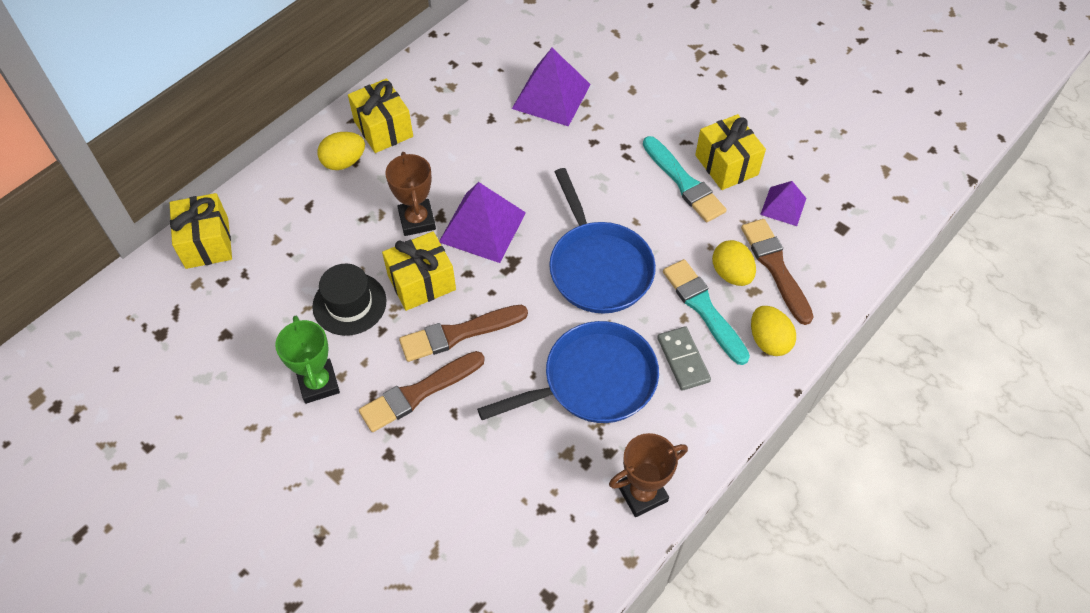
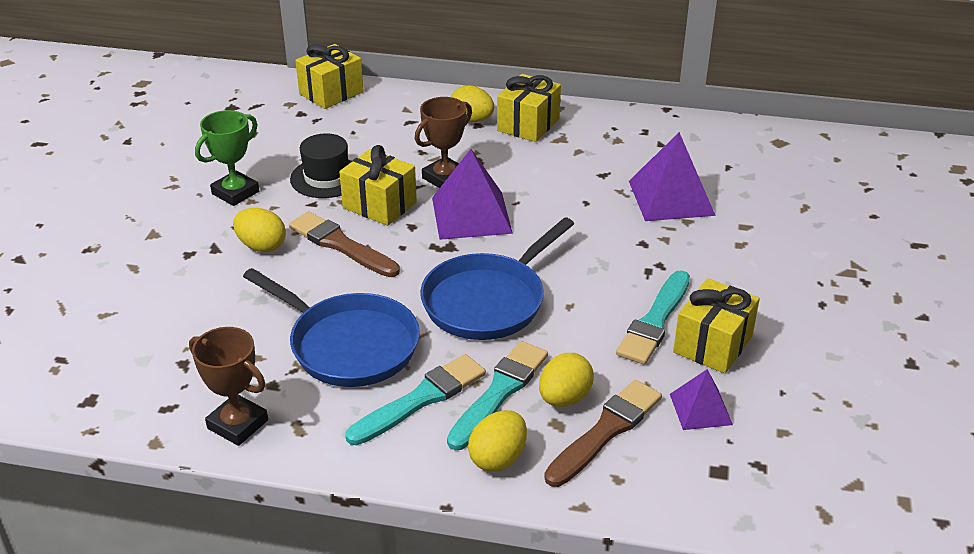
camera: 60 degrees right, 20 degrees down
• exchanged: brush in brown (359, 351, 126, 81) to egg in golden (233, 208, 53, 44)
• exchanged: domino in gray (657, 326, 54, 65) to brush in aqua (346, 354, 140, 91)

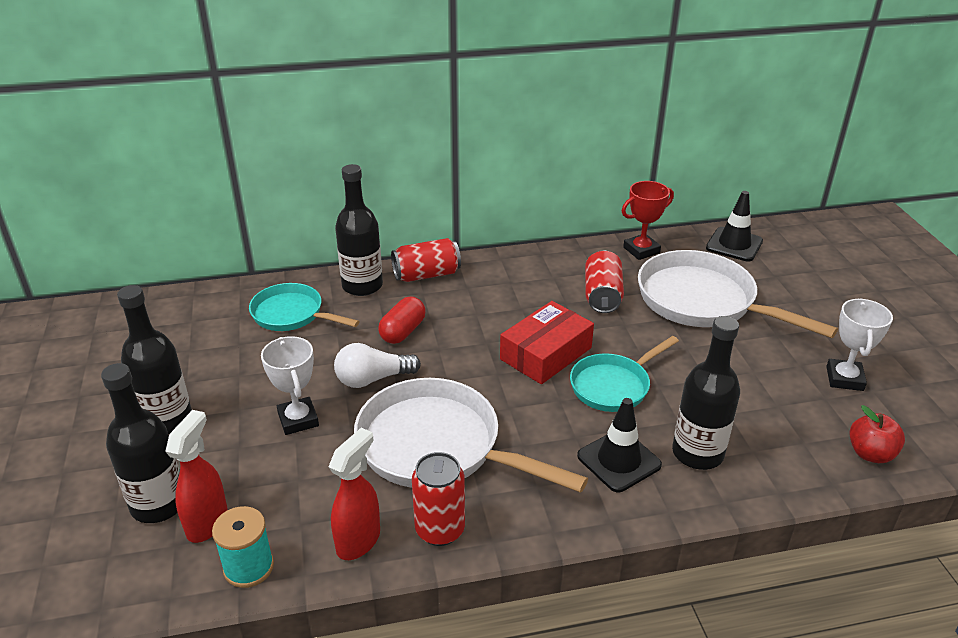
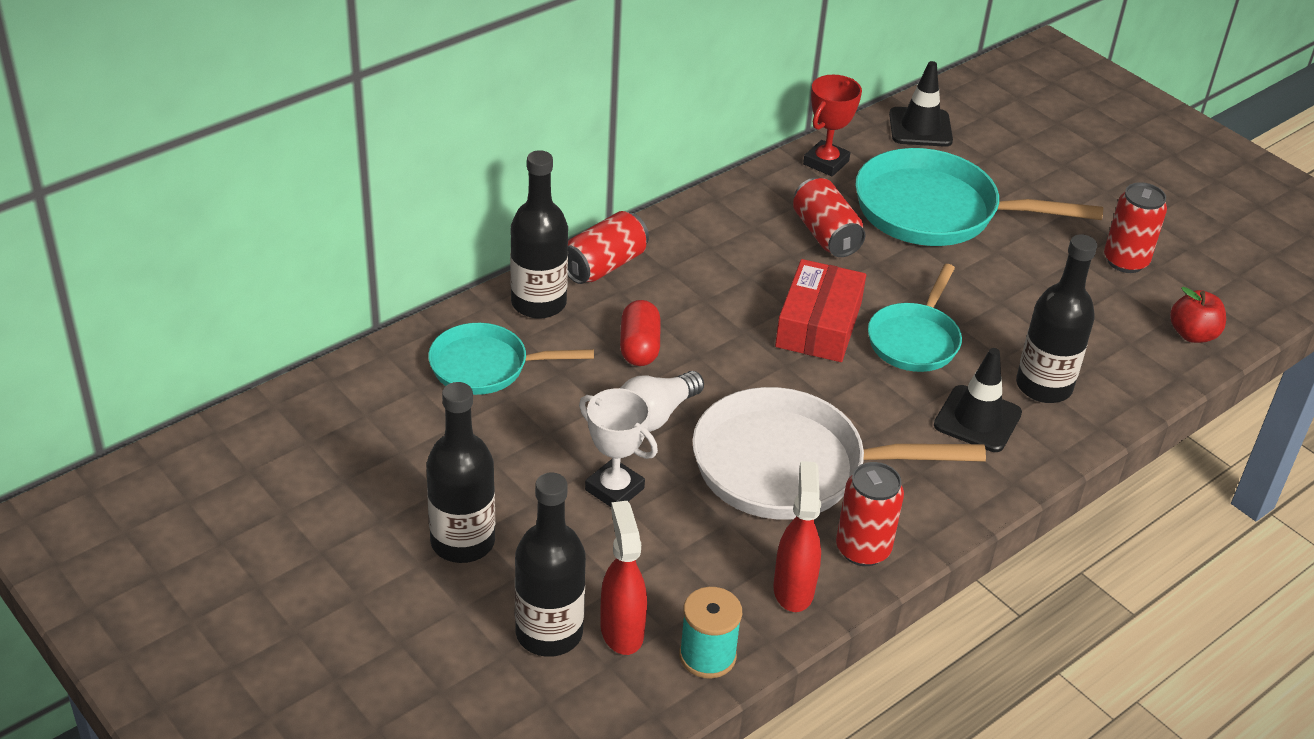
camera: 30 degrees left, 5 degrees up
• exchanged: prize cup in white (826, 299, 67, 92) to soda can in scarlet (1104, 182, 63, 91)
• colour: frying pan in white (638, 250, 200, 88) to frying pan in aqua (855, 148, 248, 98)

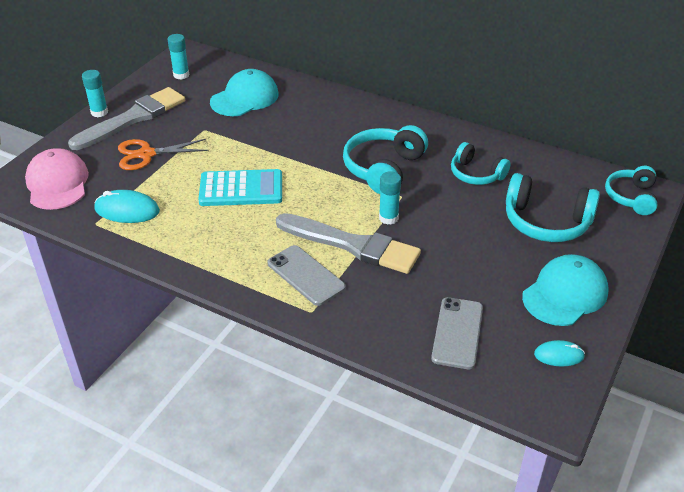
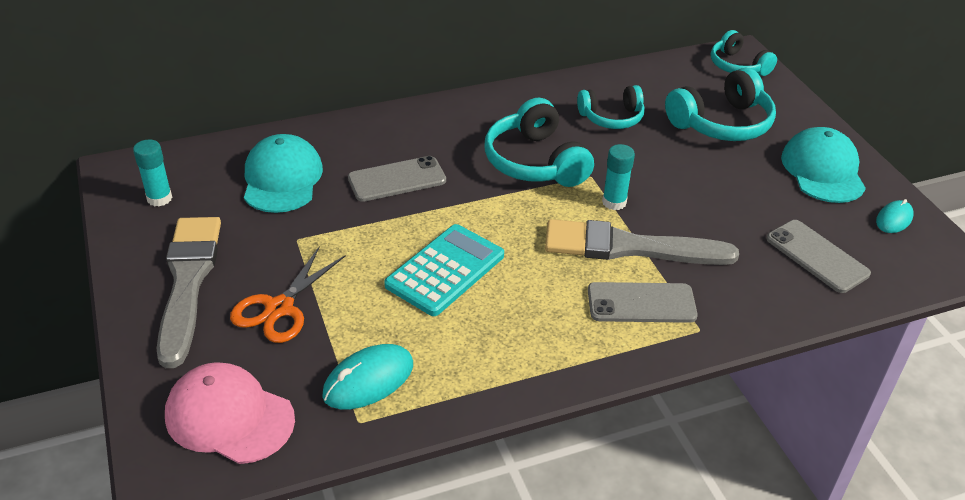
camera: 50 degrees left, 0 degrees up
• missing: glue stick in aqua (82, 70, 26, 47)
• appeared: phone in gray (348, 156, 98, 46)
• spun: brush in gray (276, 213, 145, 61) = (545, 219, 194, 46) 150 degrees counterclockwise

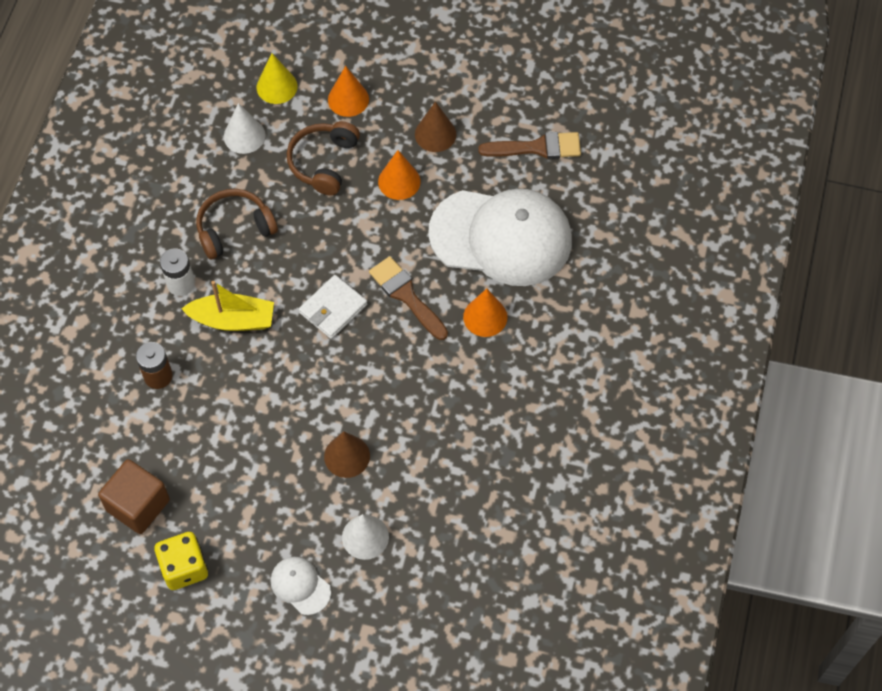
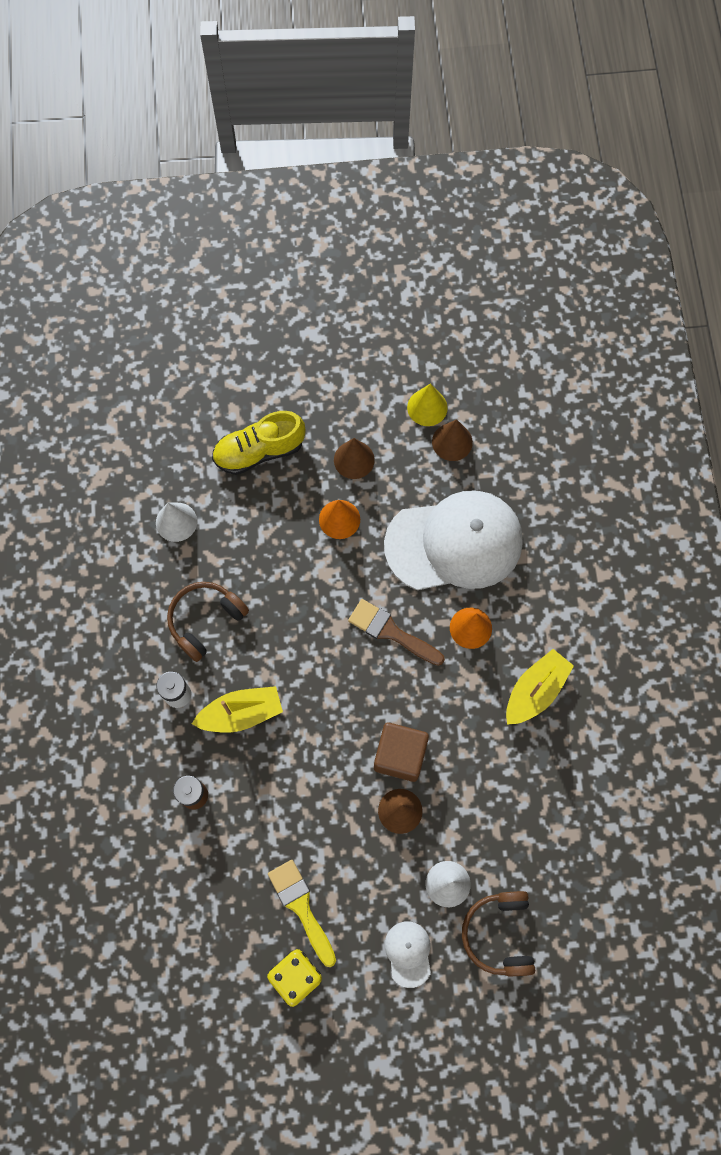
camera: 20 degrees left, 10 degrees up
• missing: billfold in white (299, 275, 68, 64)
• appeared: brush in golden (268, 860, 68, 107)
• appeared: toy boat in golden (506, 649, 68, 76)
• relocated: solid cube in brown (98, 459, 72, 75) to (374, 722, 55, 60)
• relocated: cone shape in golden (257, 53, 41, 51) to (407, 383, 41, 43)
• relocated: over-ear headphones in brown (287, 121, 73, 74) to (462, 891, 73, 85)
• exchanged: cone shape in bright orange (328, 66, 41, 51) to shoe in golden (212, 411, 93, 64)
• exchanged: brush in brown (478, 132, 103, 27) to cone shape in brown (432, 419, 41, 42)
• spun: peaked cap in white (271, 557, 60, 58) = (385, 921, 46, 67) 60 degrees clockwise

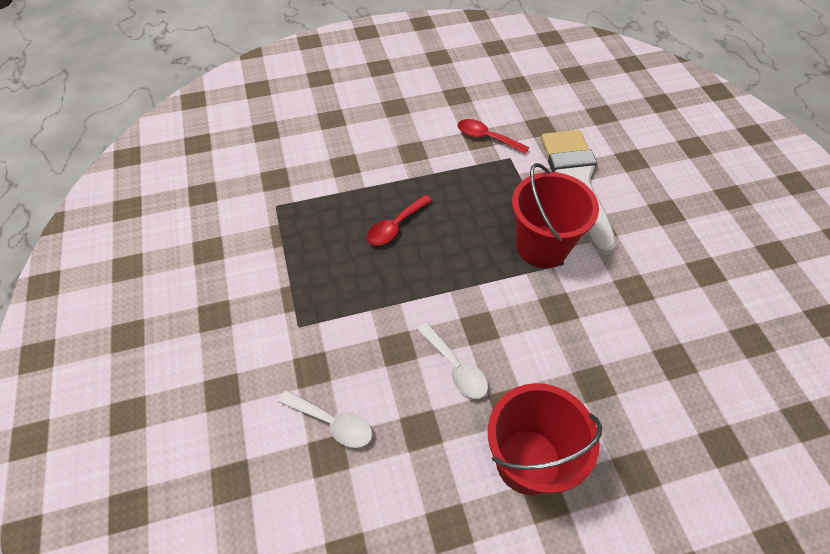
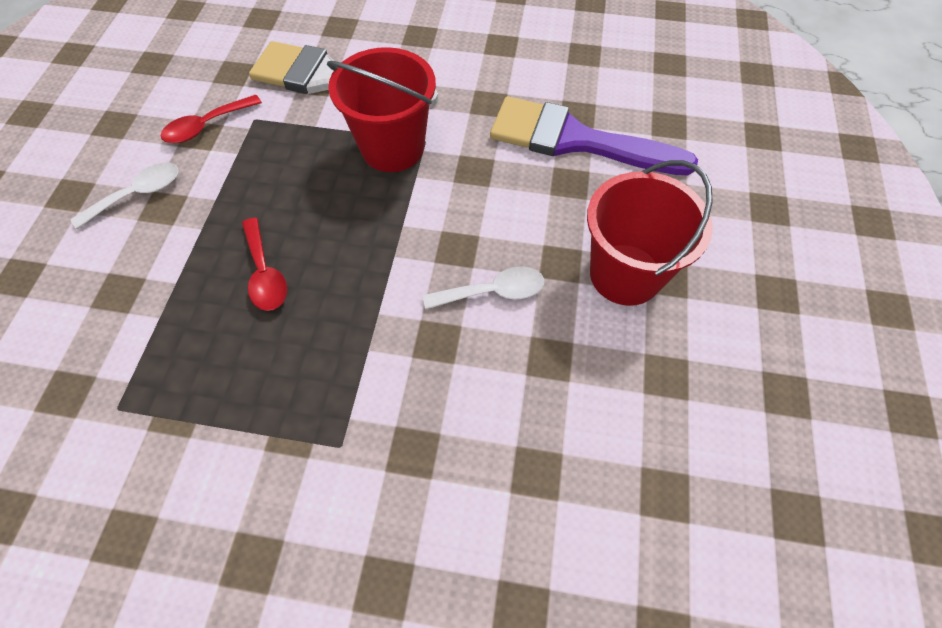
camera: 65 degrees left, 5 degrees up
• appeared: brush in violet (490, 96, 208, 79)
• relocated: spoon in white (278, 390, 94, 58) to (70, 162, 109, 67)

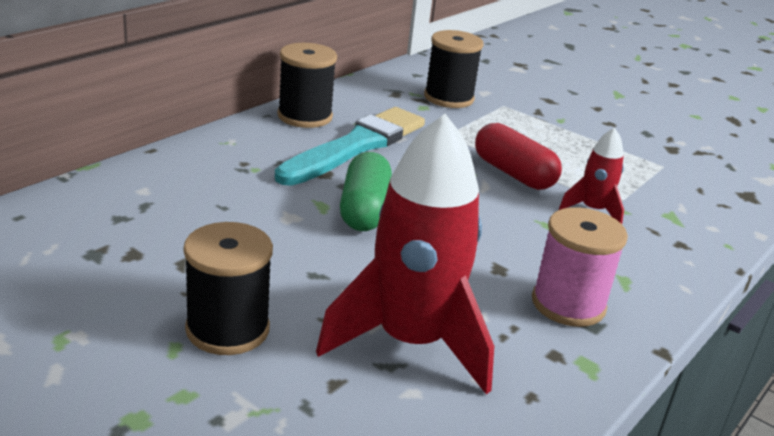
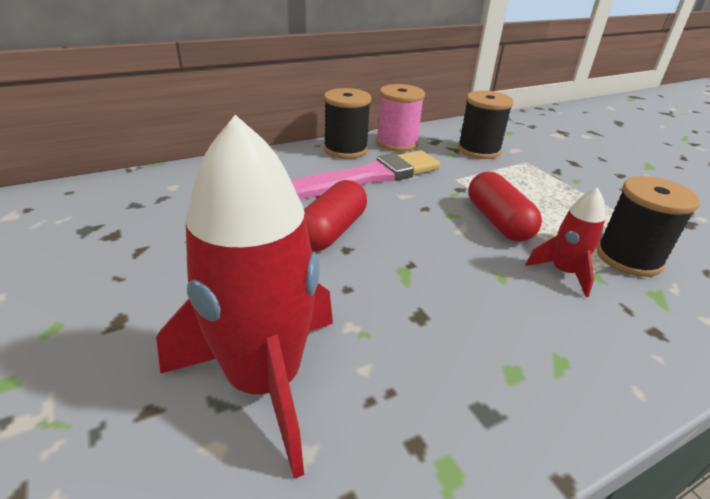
camera: 25 degrees right, 5 degrees up
• relocated: spool in jet-black (184, 222, 89, 133) to (596, 176, 104, 101)
• relocated: spool in rosy (532, 207, 96, 120) to (376, 84, 49, 68)
• colour: brush in aqua (275, 107, 150, 79) to brush in rosy (291, 150, 149, 50)
• colour: pill in leaf-green (340, 152, 52, 79) to pill in scarlet (304, 180, 63, 71)

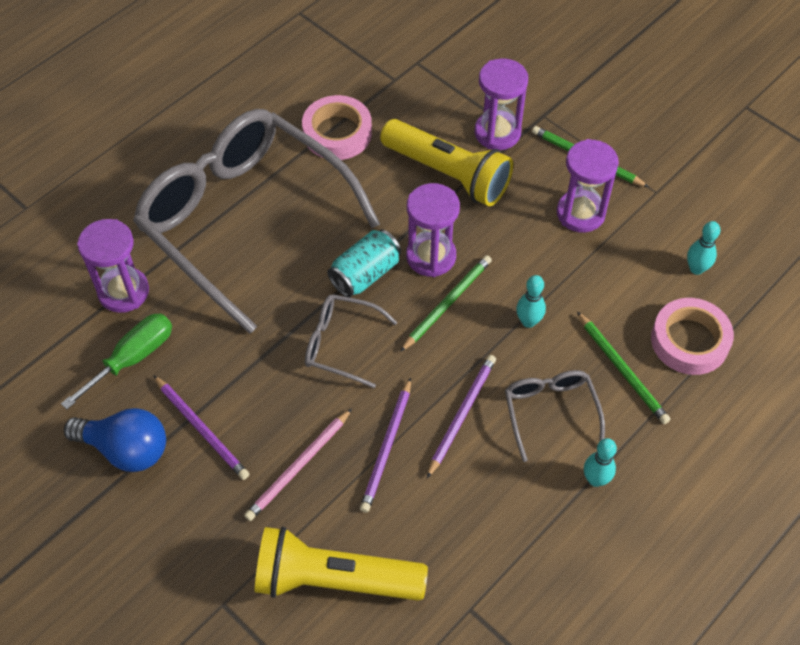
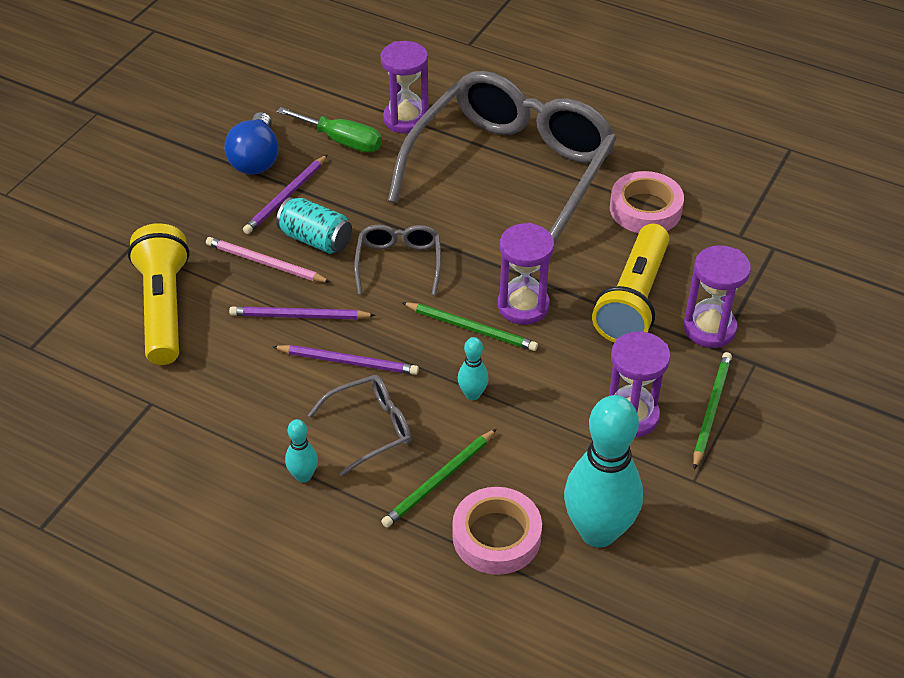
camera: 75 degrees right, 10 degrees down
• relocated: soda can in aqua (327, 229, 74, 69) to (276, 197, 76, 57)
• size: bowling pin in aqua (687, 221, 34, 54) = (564, 395, 79, 153) x2.29

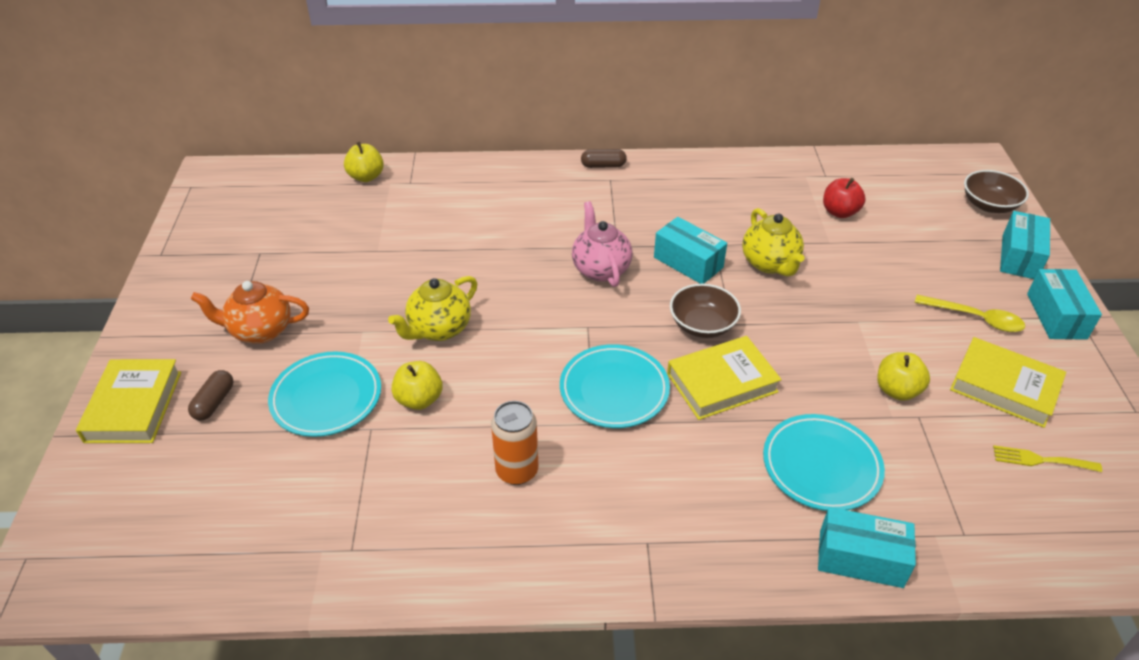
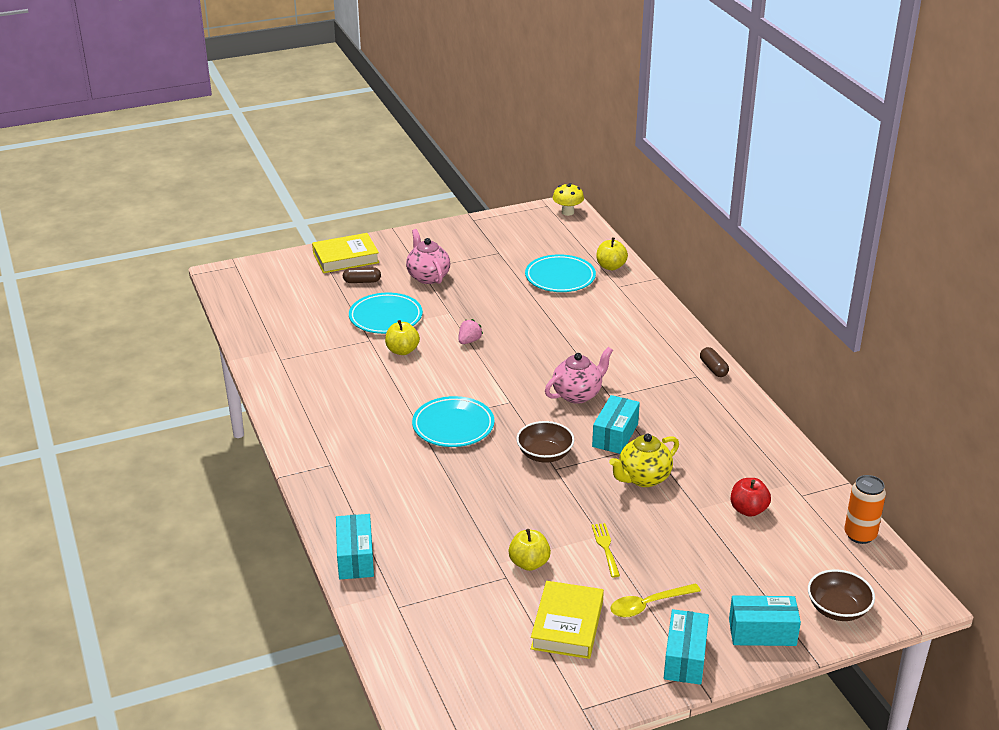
camera: 70 degrees right, 10 degrees down
• missing: book in golden (667, 336, 115, 84)
• appeared: fungus in golden (553, 183, 31, 33)
• relocated: soda can in bright orange (491, 401, 47, 84) to (844, 475, 42, 69)
• relocated: plate in aqua (763, 414, 122, 97) to (525, 254, 71, 38)
• relocated: table fork in golden (993, 445, 109, 27) to (591, 523, 29, 54)
• exchanged: china teapot in golden (388, 276, 89, 65) to strawberry in rosy (459, 319, 24, 25)
• colour: china teapot in bright orange (191, 281, 118, 63) to china teapot in rosy (406, 229, 44, 55)
• spun: spoon in golden (915, 295, 110, 37) = (610, 583, 91, 34) 60 degrees clockwise
• spun: box in aqua (1027, 269, 75, 71) = (664, 609, 45, 76) 60 degrees counterclockwise

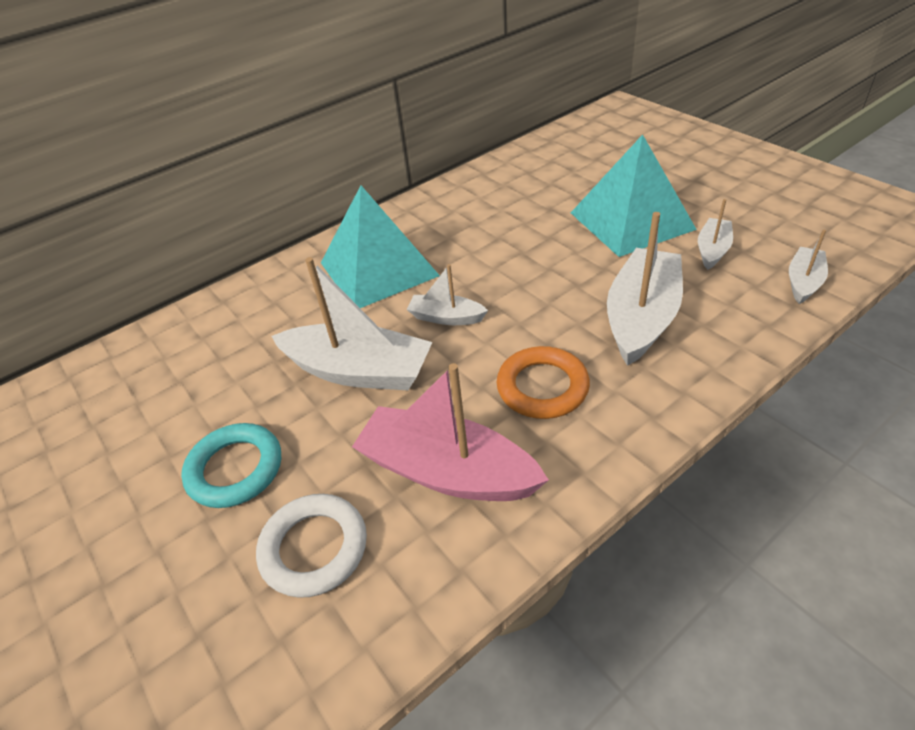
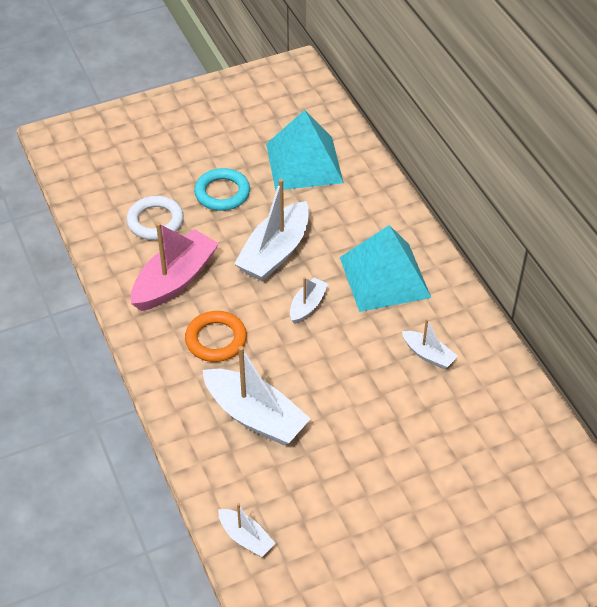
camera: 100 degrees right, 5 degrees up
• relocated: solid pyramid in aqua (571, 134, 126, 123) to (266, 110, 78, 81)
• relocated: toy boat in white (698, 199, 35, 71) to (402, 319, 56, 50)

